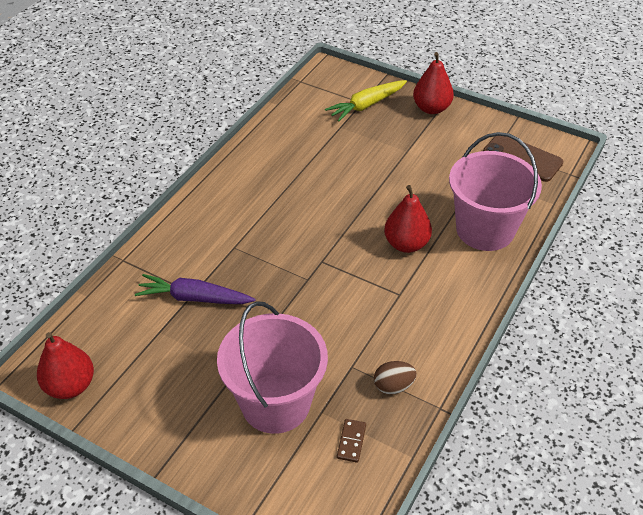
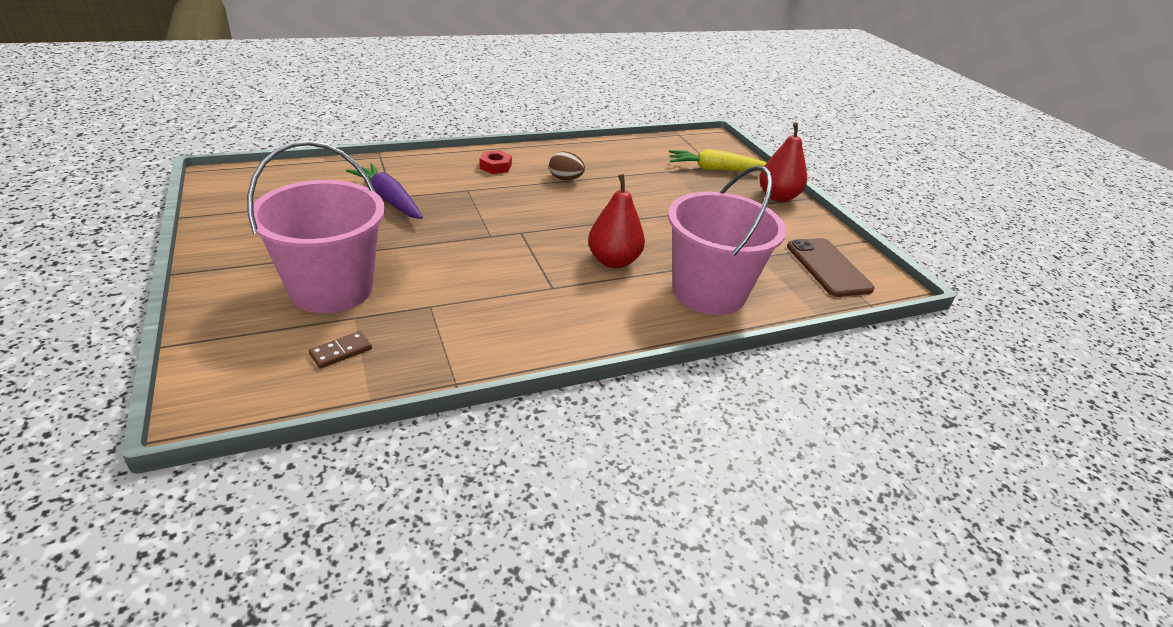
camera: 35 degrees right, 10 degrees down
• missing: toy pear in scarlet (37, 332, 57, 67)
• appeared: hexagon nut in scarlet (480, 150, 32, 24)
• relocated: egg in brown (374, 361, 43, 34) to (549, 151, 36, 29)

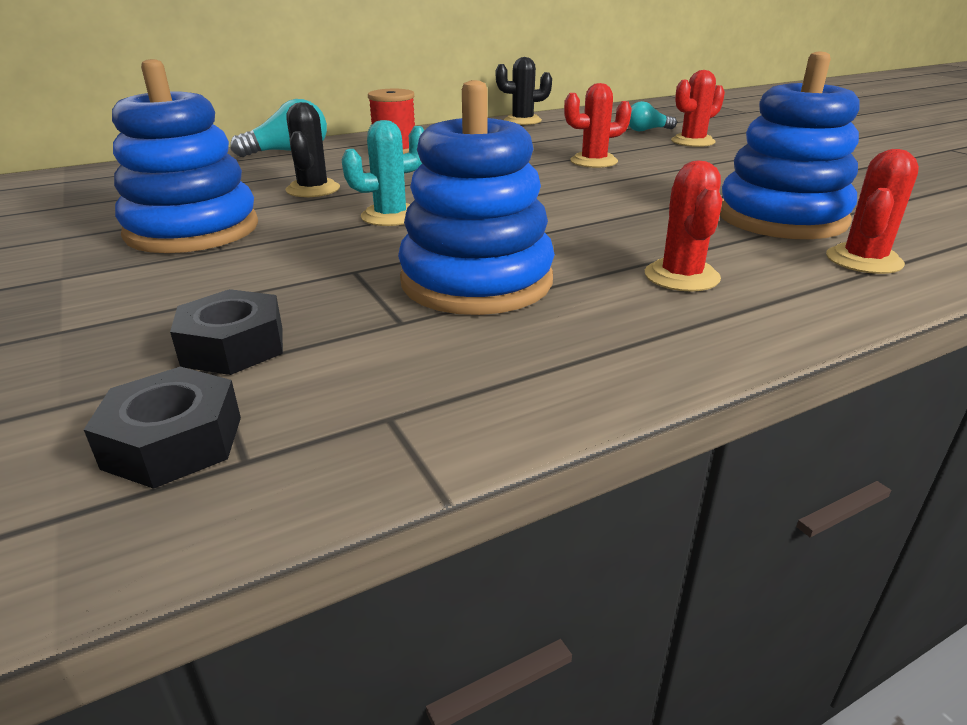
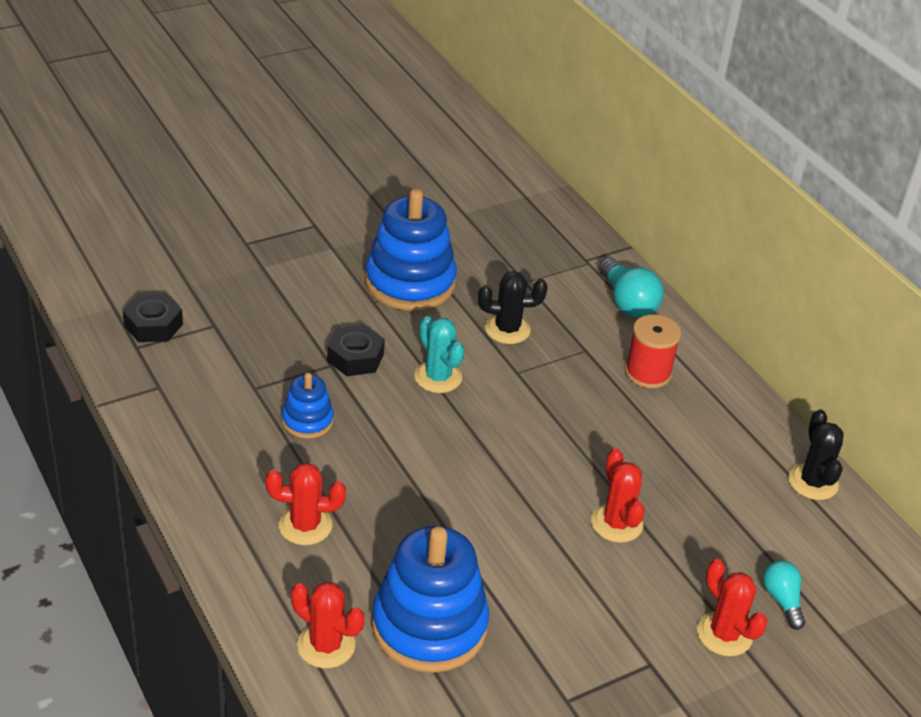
camera: 85 degrees right, 10 degrees up
• relocated: hexagon nut in jet-black (170, 289, 113, 86) to (327, 324, 58, 52)
• size: stacking toy in royal blue (398, 80, 157, 235) = (282, 373, 52, 66) x0.51

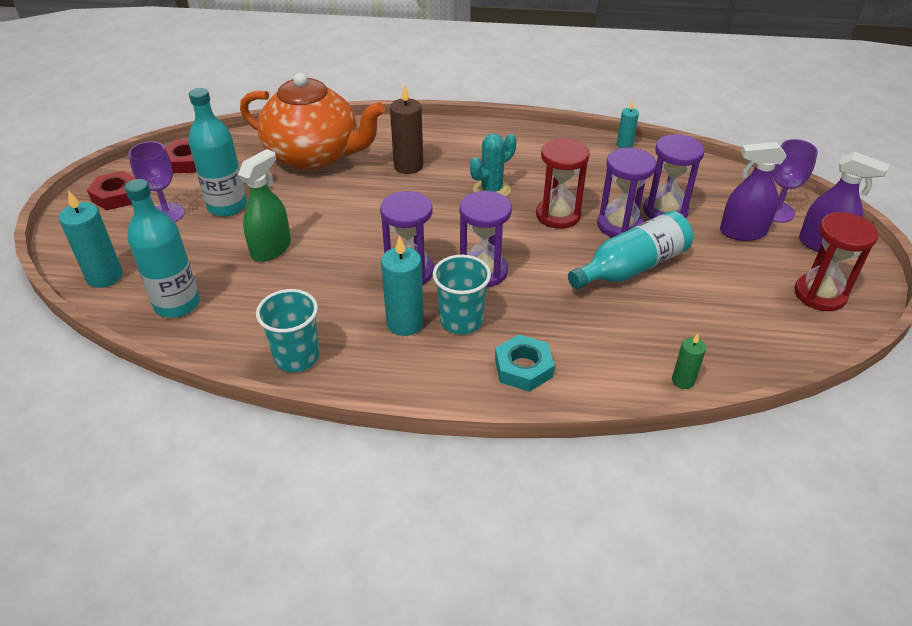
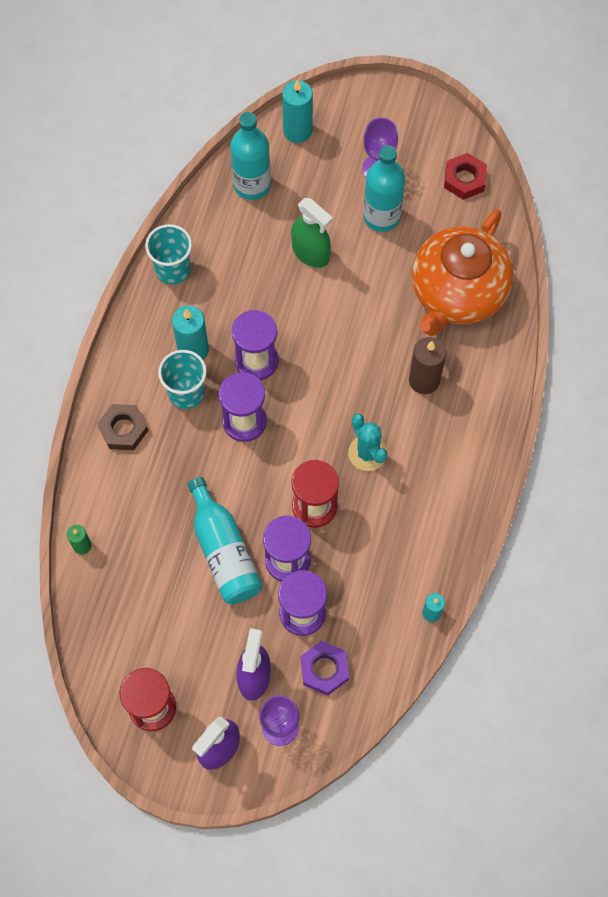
camera: 100 degrees right, 25 degrees up
• missing: hexagon nut in scarlet (87, 171, 49, 39)
• appeared: hexagon nut in violet (301, 641, 48, 55)
• colour: hexagon nut in aqua (495, 334, 60, 58) to hexagon nut in brown (97, 404, 51, 46)

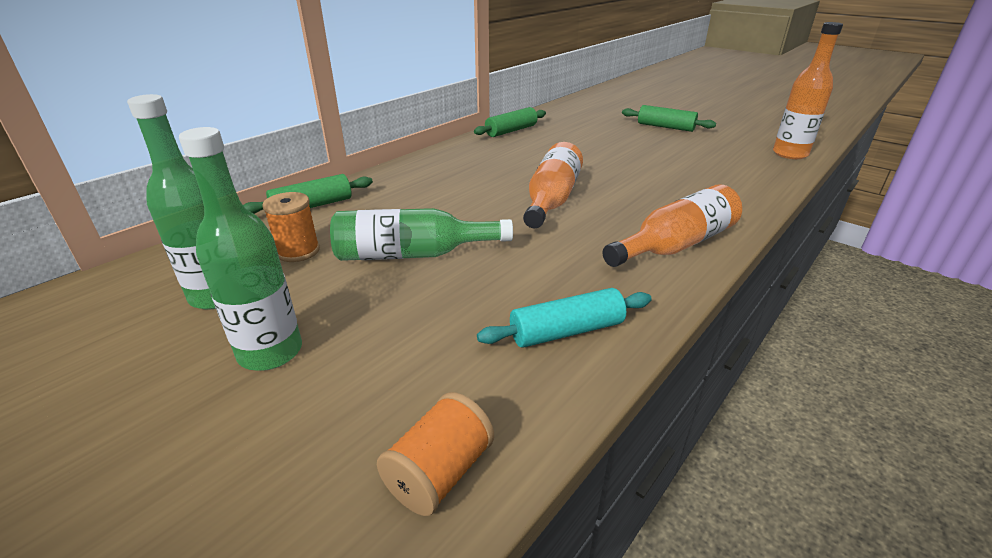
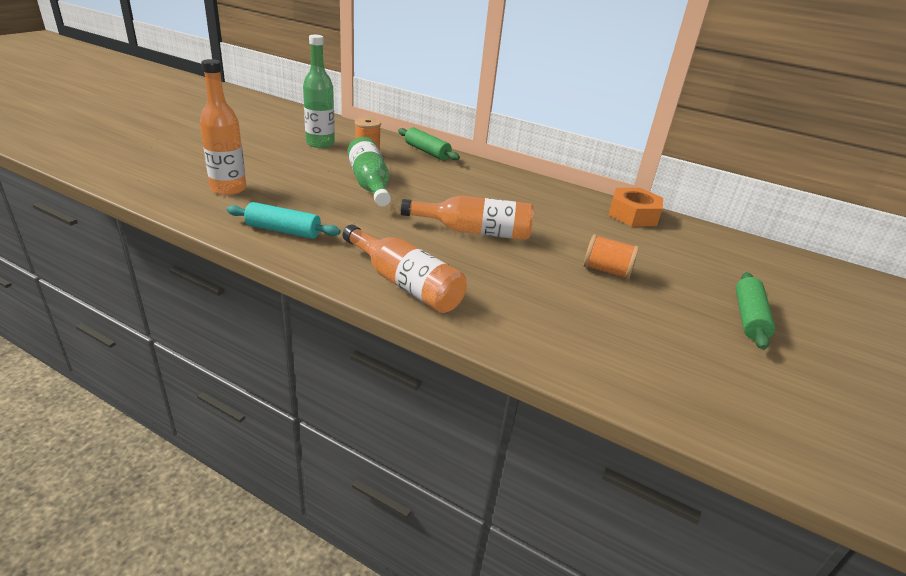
camera: 75 degrees right, 0 degrees up
• missing: drink bottle in leaf-green (179, 127, 123, 244)
• relocated: spool in bright orange (377, 392, 117, 124) to (584, 234, 55, 45)
• relocated: drink bottle in bright orange (773, 22, 70, 137) to (200, 59, 46, 136)
• exchanged: dough roller in leaf-green (474, 107, 72, 30) to hexagon nut in bright orange (609, 188, 54, 39)
• spun: dough roller in aqua (477, 288, 175, 60) = (226, 202, 114, 37) 45 degrees counterclockwise

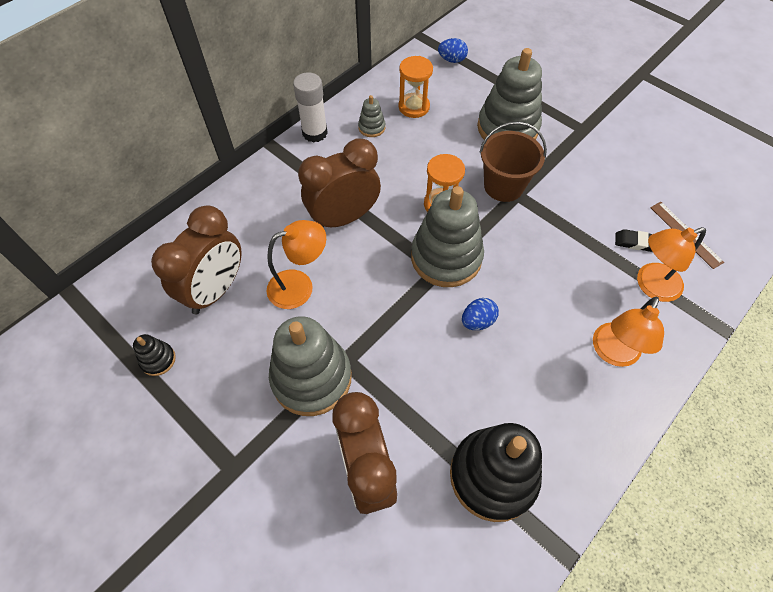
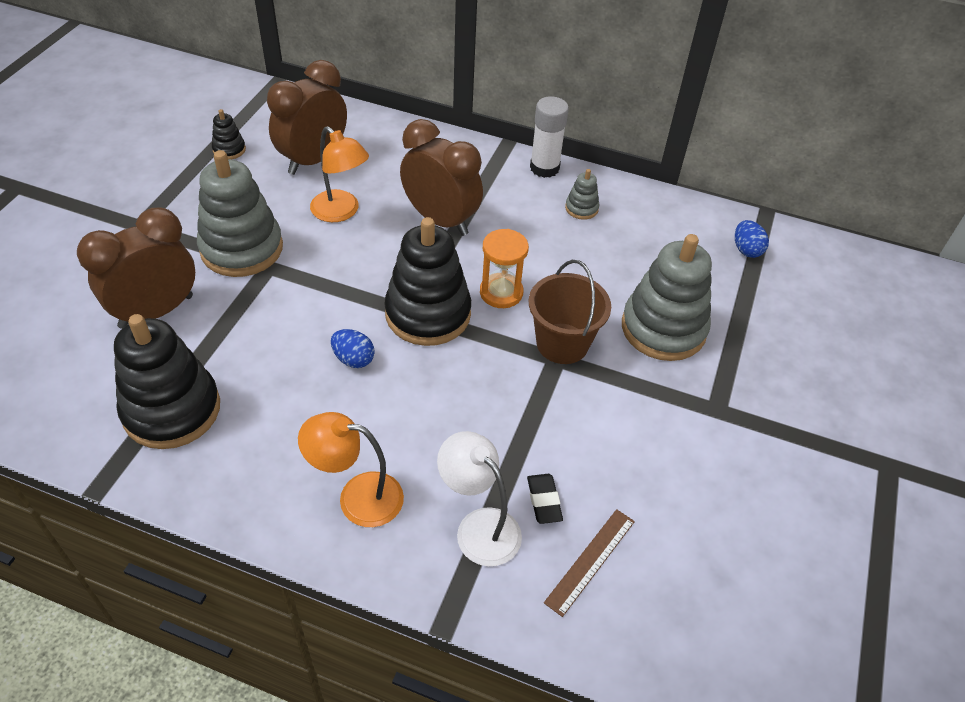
camera: 65 degrees right, 10 degrees down
• missing: sandglass in bright orange (399, 56, 34, 62)
• colour: stacking toy in gray (411, 186, 73, 101) to stacking toy in jet-black (384, 217, 87, 129)
• colour: lamp in bright orange (637, 227, 69, 75) to lamp in white (437, 431, 85, 136)
• spun: alarm clock in brown (151, 205, 90, 109) = (267, 60, 80, 115) 120 degrees clockwise

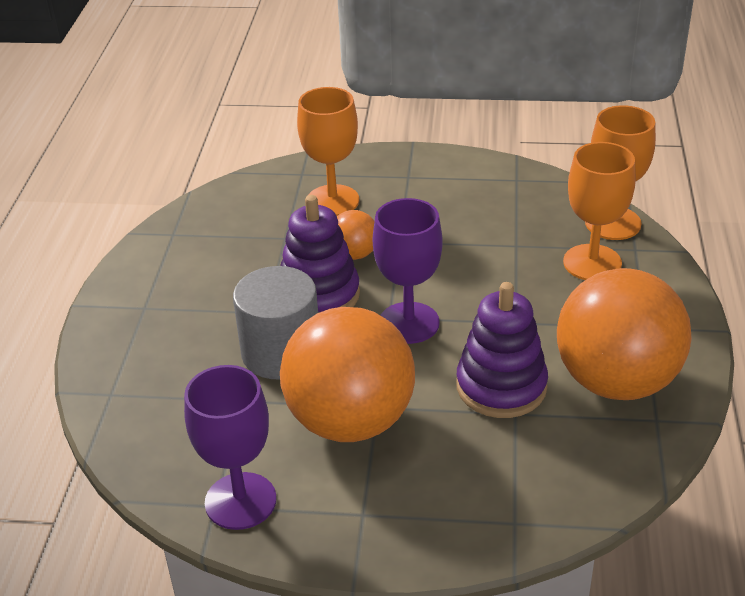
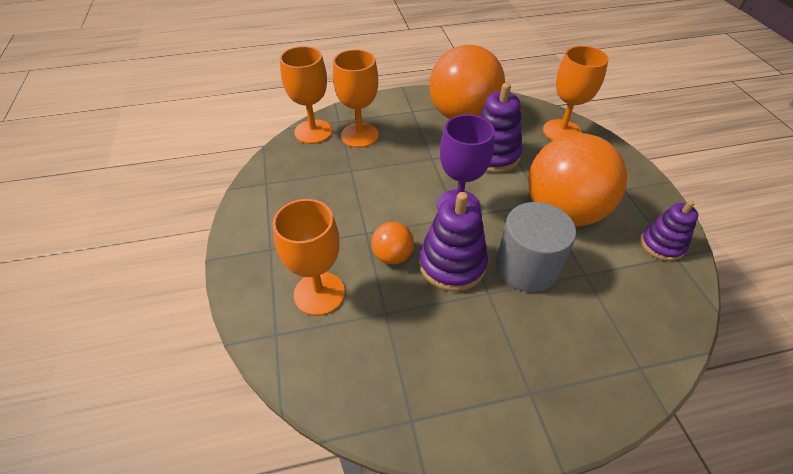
camera: 110 degrees left, 10 degrees up
• appeared: goblet in bright orange (543, 46, 66, 94)
• exchanged: goblet in violet (184, 365, 92, 165) to stacking toy in violet (641, 200, 57, 61)

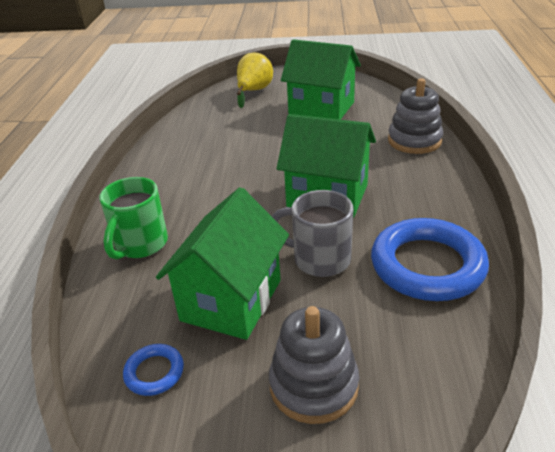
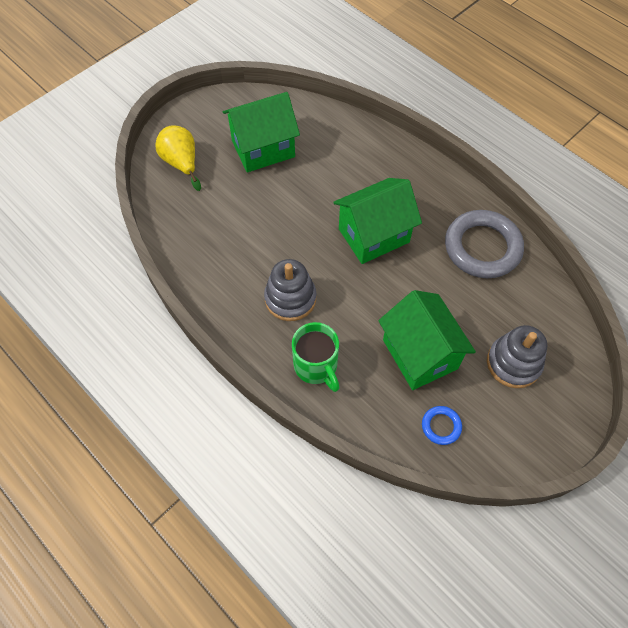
camera: 50 degrees left, 25 degrees up
• missing: coffee mug in gray (272, 190, 81, 87)
• relocated: stacking toy in gray (388, 78, 55, 76) to (264, 259, 52, 62)
• colour: torus in royal blue (371, 218, 118, 83) to torus in gray (445, 210, 79, 68)

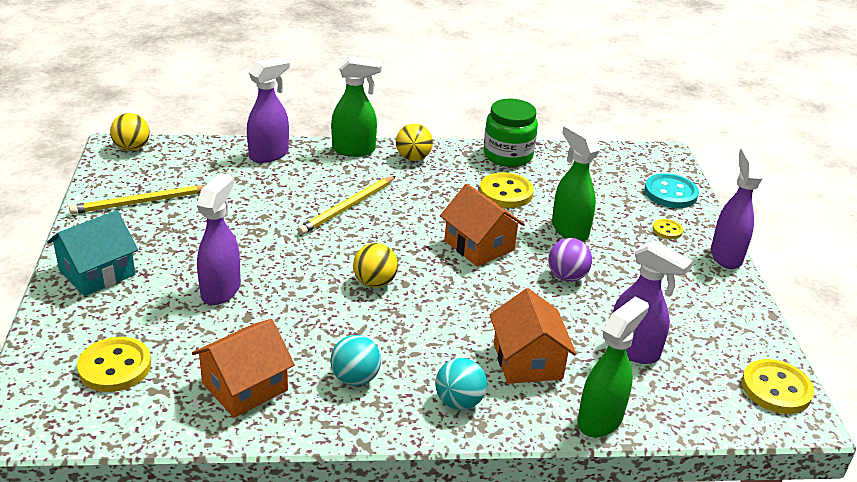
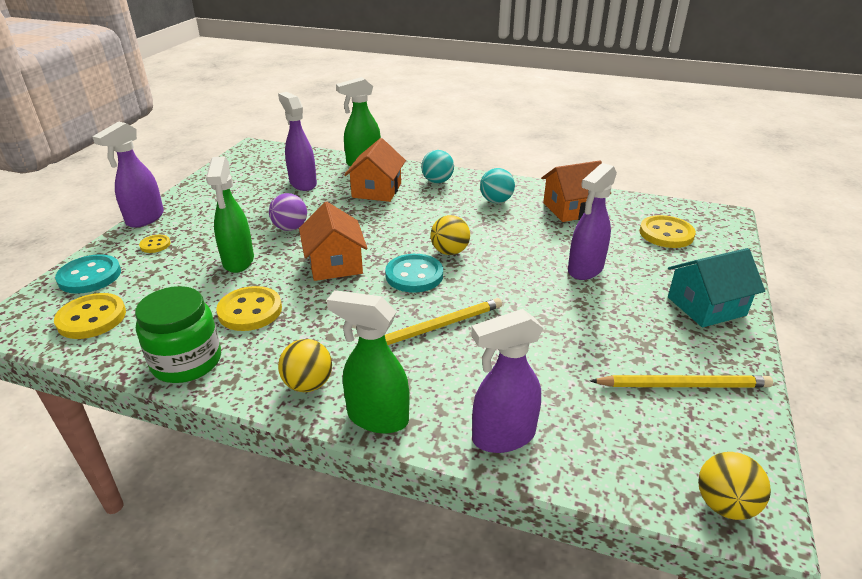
camera: 155 degrees left, 0 degrees up
• appeared: shirt button in aqua (385, 254, 58, 39)
• relocated: shirt button in golden (742, 359, 72, 55) to (54, 293, 72, 46)

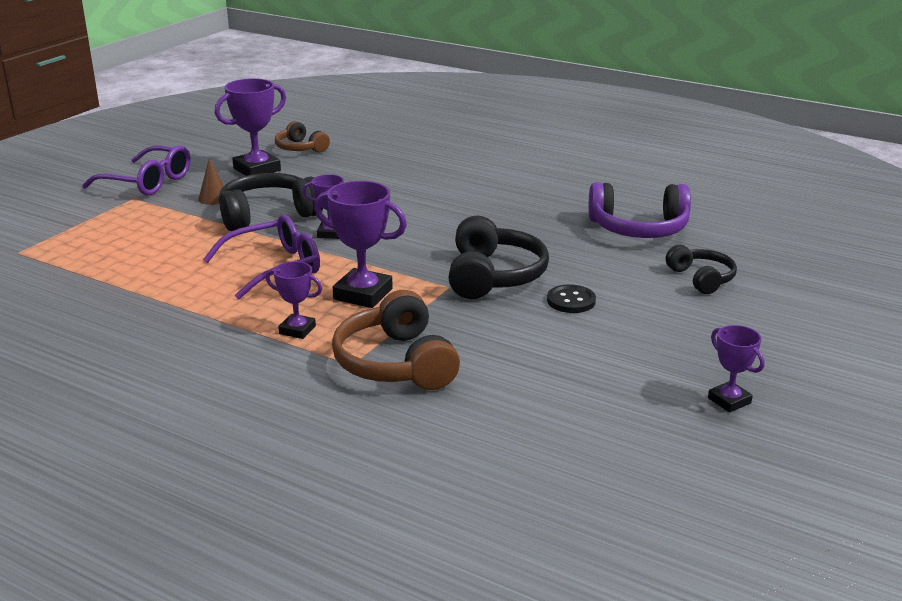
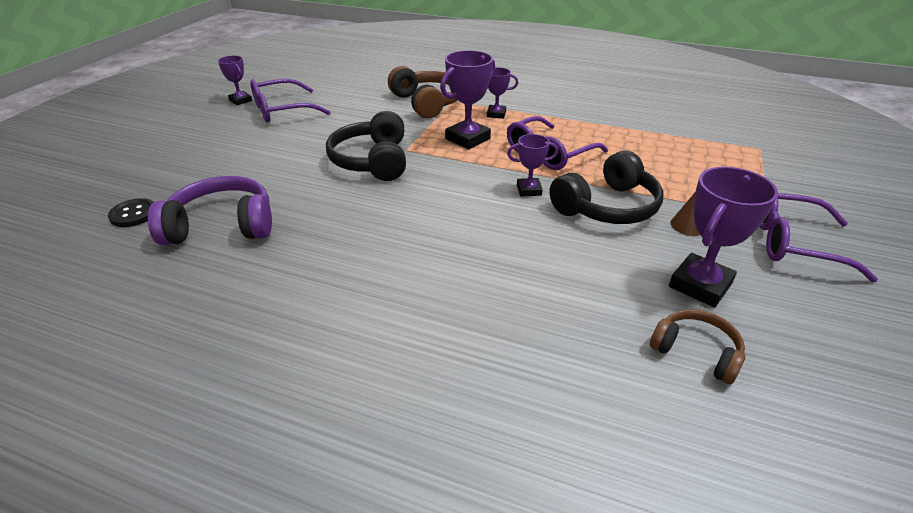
camera: 170 degrees right, 10 degrees up
• missing: over-ear headphones in jet-black (666, 245, 71, 49)
• appeared: spectacles in violet (250, 79, 80, 43)
• relocated: shirt button in jet-black (547, 284, 49, 29) to (108, 198, 46, 29)
• spun: prize cup in violet (314, 181, 93, 127) = (440, 50, 55, 99) 60 degrees counterclockwise

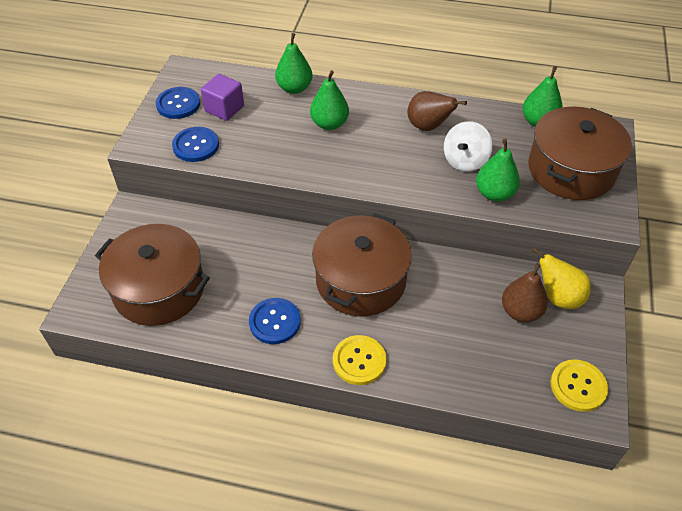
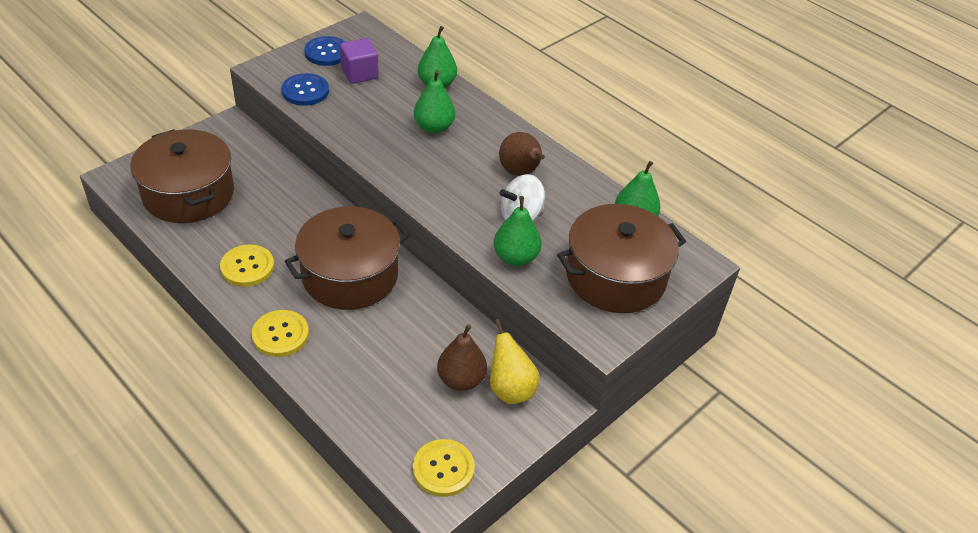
camera: 30 degrees right, 5 degrees down
• colour: shirt button in royal blue (249, 298, 52, 46) to shirt button in golden (220, 244, 54, 43)

